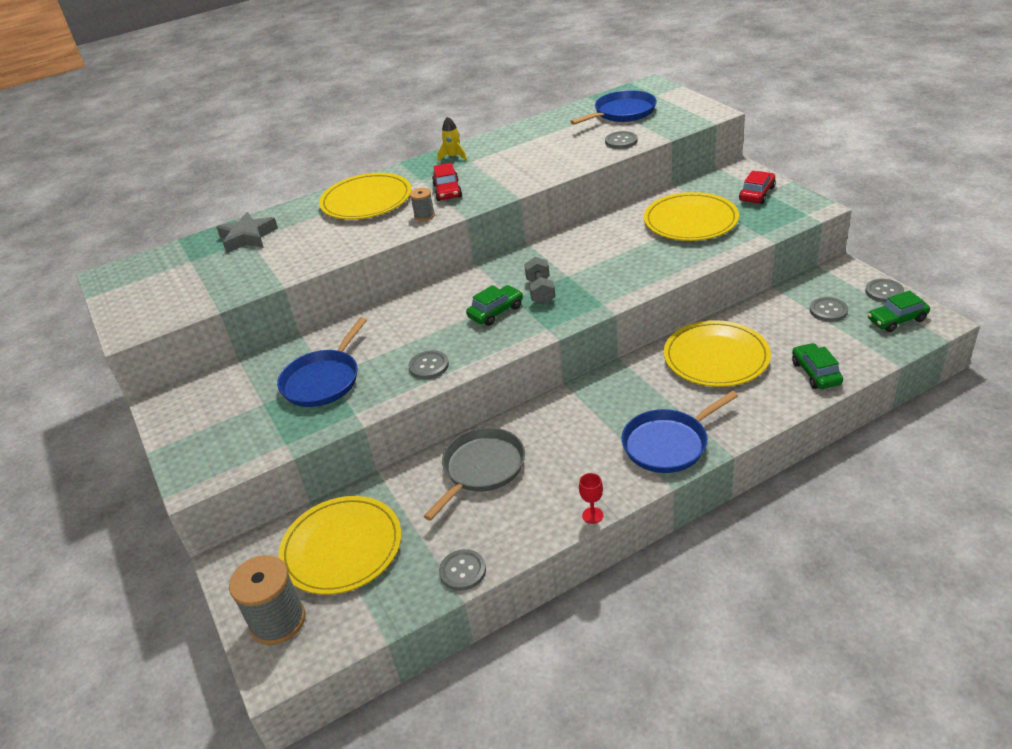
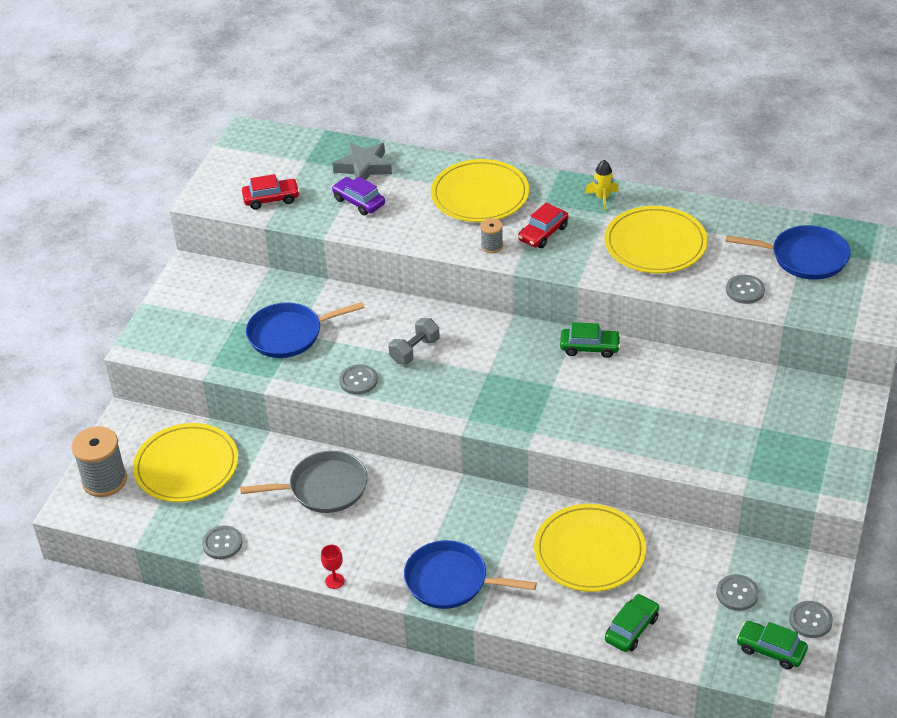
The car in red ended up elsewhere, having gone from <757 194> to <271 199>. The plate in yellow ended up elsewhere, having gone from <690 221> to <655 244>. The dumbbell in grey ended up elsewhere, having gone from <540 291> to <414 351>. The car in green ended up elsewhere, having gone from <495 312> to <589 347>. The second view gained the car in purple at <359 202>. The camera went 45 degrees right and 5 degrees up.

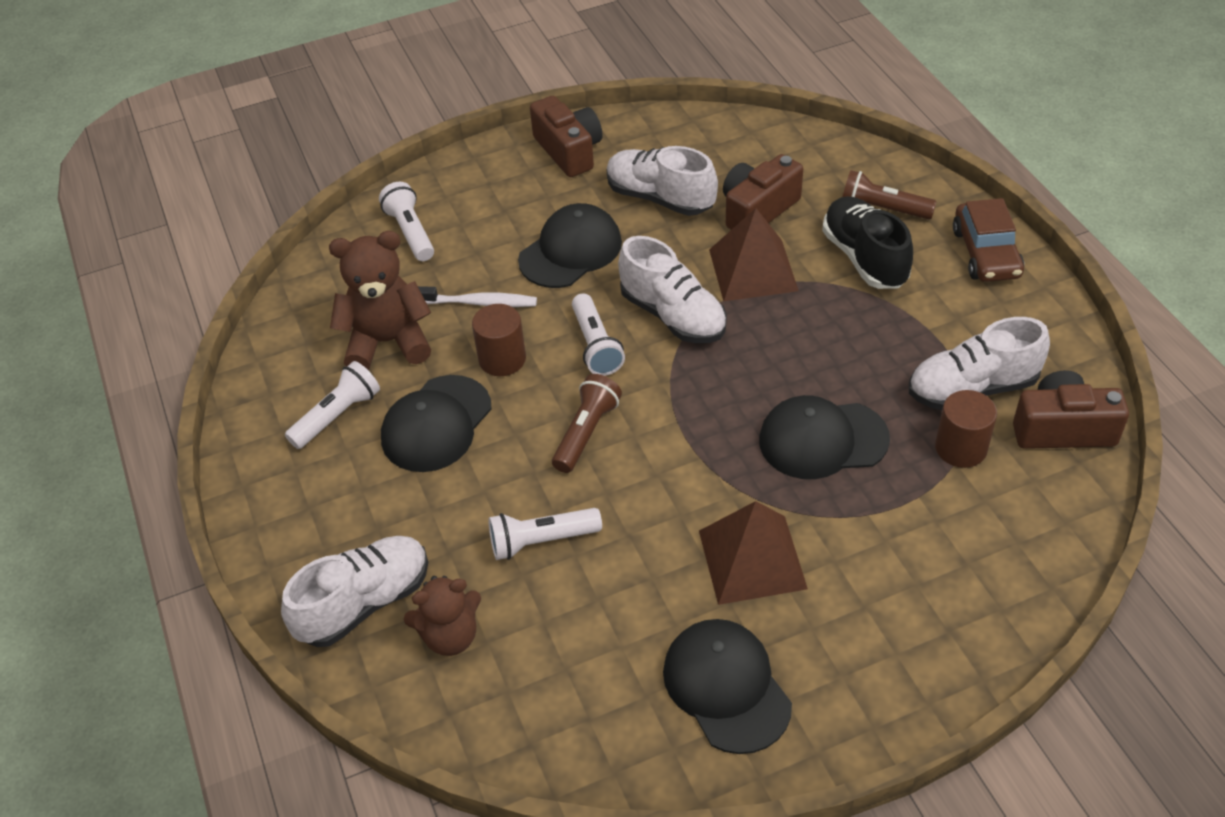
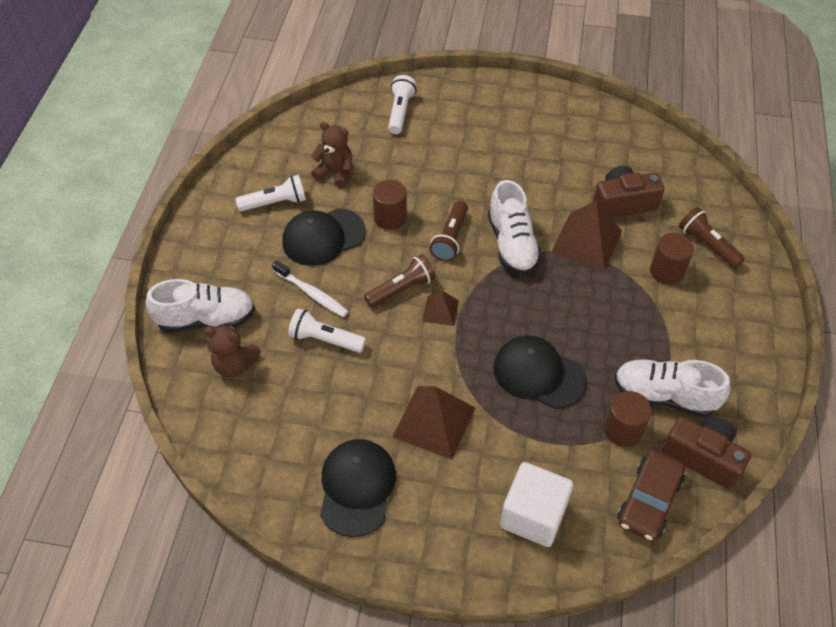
The second view lost the camera in brown at <569 151>. The second view lost the shoe in white at <660 198>. Where the shoe in black stood at <864 258>, the cylinder in brown came to stand at <667 271>. The car in brown ended up elsewhere, having gone from <986 253> to <649 501>. The second view lost the cap in black at <570 251>. The size of the teddy bear in brown at <387 342> changed by a factor of 0.67. The toothbrush in white ended up elsewhere, having gone from <479 303> to <312 293>. What was the flashlight in white at <595 345> turned into the flashlight in brown at <450 238>. The second view gained the pyramid in brown at <440 310>. The second view gained the cube in white at <533 515>. The camera went 30 degrees right and 5 degrees up.

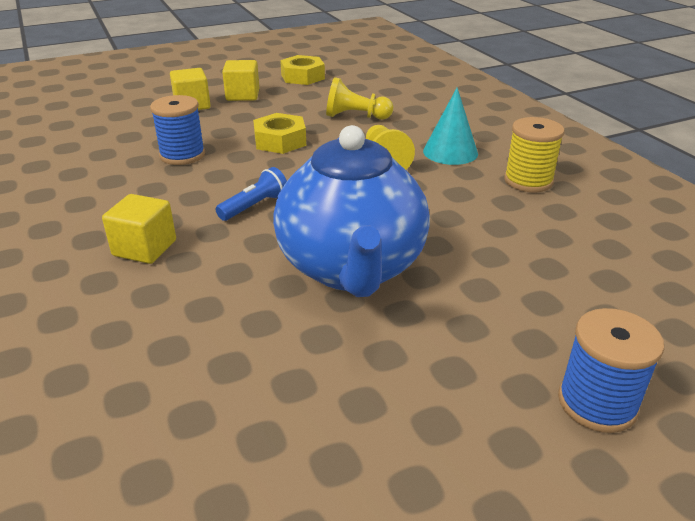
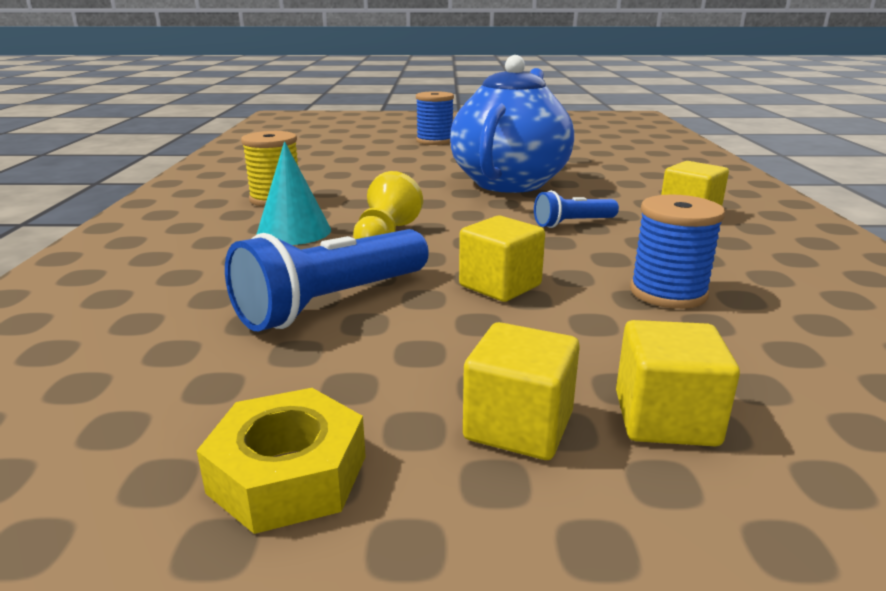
Where the pawn in yellow stood at <355 117>, the flashlight in blue came to stand at <332 303>. Where the nut in yellow stood at <280 141>, the cube in yellow came to stand at <500 285>. The camera went 155 degrees left and 10 degrees down.

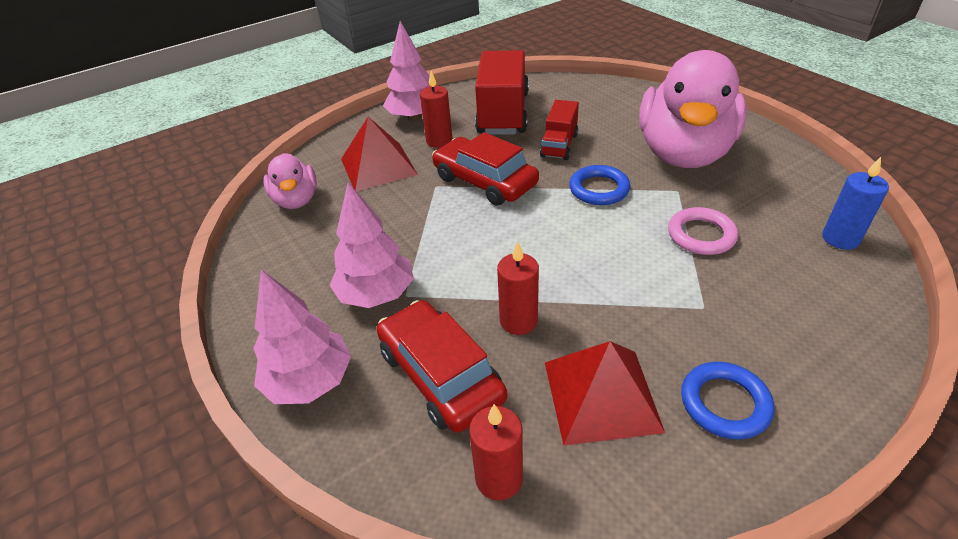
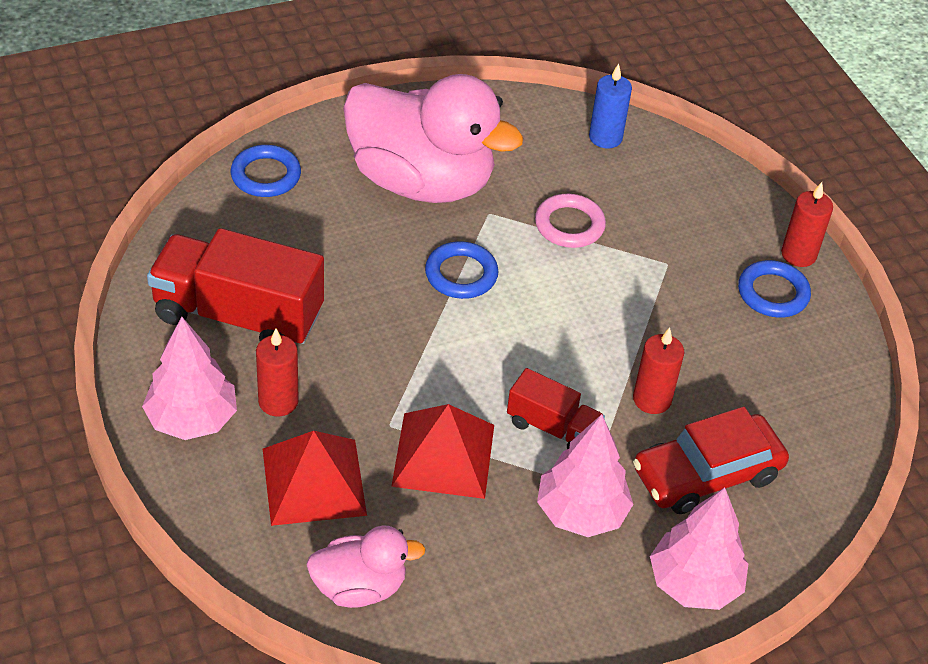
The truck in red ended up elsewhere, having gone from <559 145> to <552 428>. The second view lost the car in red at <485 181>. The pyramid in red ended up elsewhere, having gone from <601 396> to <444 455>. The candle in red ended up elsewhere, having gone from <499 478> to <798 254>. The second view gained the ring in blue at <266 175>. The camera went 85 degrees left and 5 degrees up.

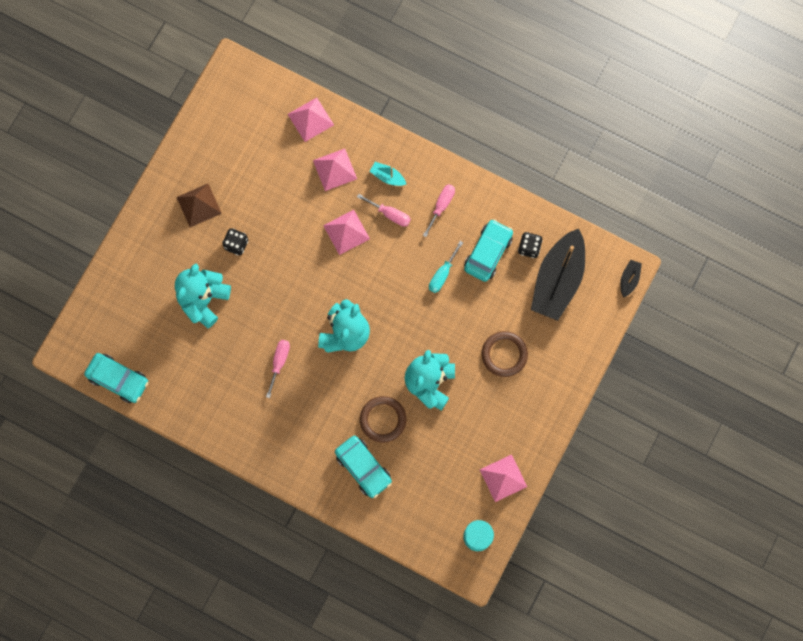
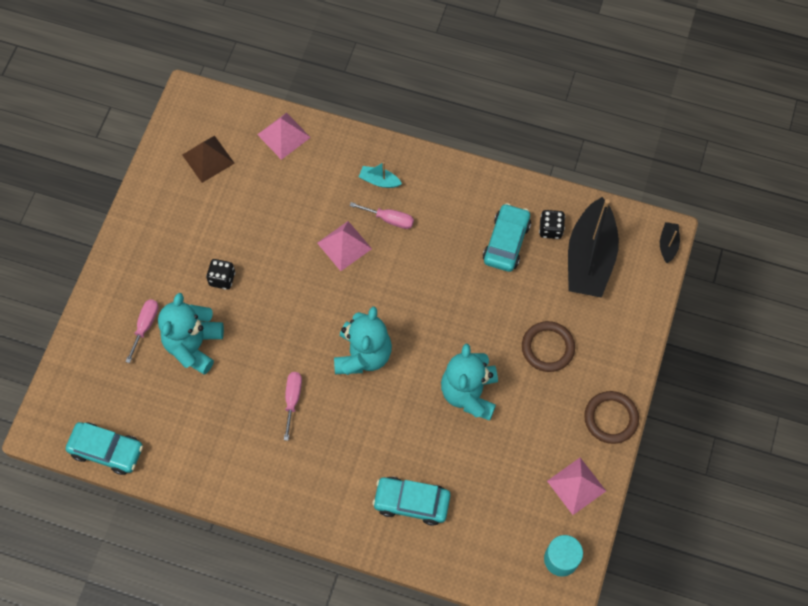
The second view lost the pyramid in pink at <335 169>. The pyramid in brown ended up elsewhere, having gone from <199 205> to <208 159>. The screwdriver in pink ended up elsewhere, having gone from <441 206> to <145 326>. The second view lost the screwdriver in turquoise at <442 274>. The ring in brown ended up elsewhere, having gone from <383 419> to <611 418>. The car in turquoise at <363 468> ended up facing another way, 150 degrees clockwise from before. The camera went 10 degrees left and 10 degrees down.

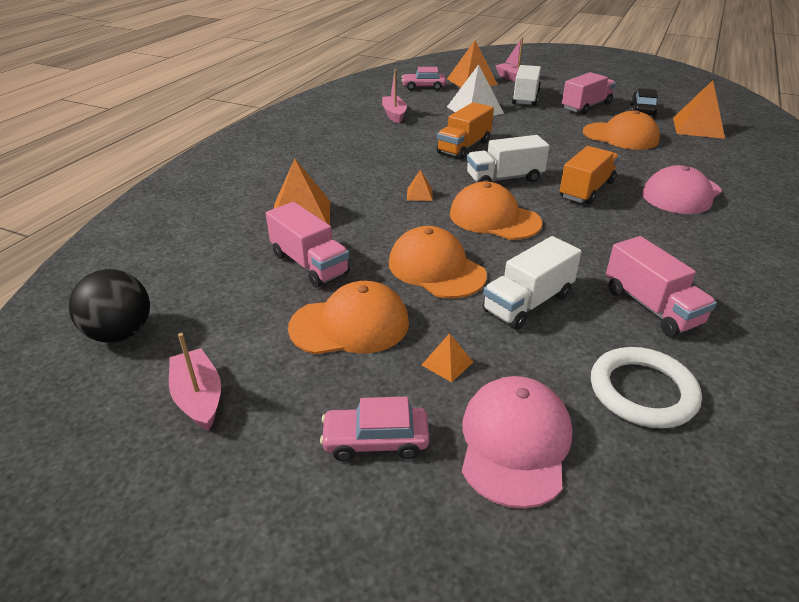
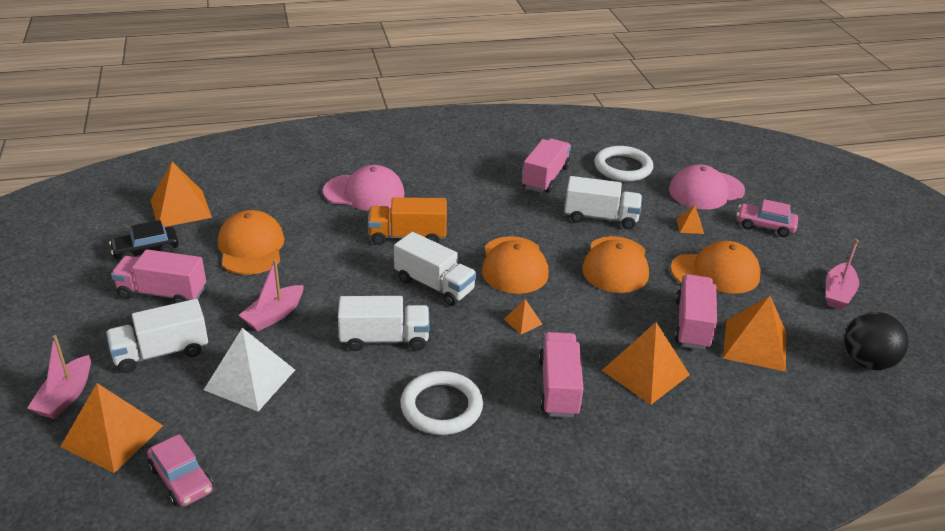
The boat in pink ended up elsewhere, having gone from <394 114> to <274 315>. What was the truck in orange at <464 147> turned into the truck in white at <384 339>. The cap in orange at <350 325> ended up facing another way, 135 degrees clockwise from before. The car in pink at <375 441> ended up facing another way, 150 degrees clockwise from before. The second view gained the pyramid in orange at <754 345>. The second view gained the truck in pink at <558 387>. The second view gained the ring in white at <441 407>. The camera went 130 degrees left and 0 degrees up.

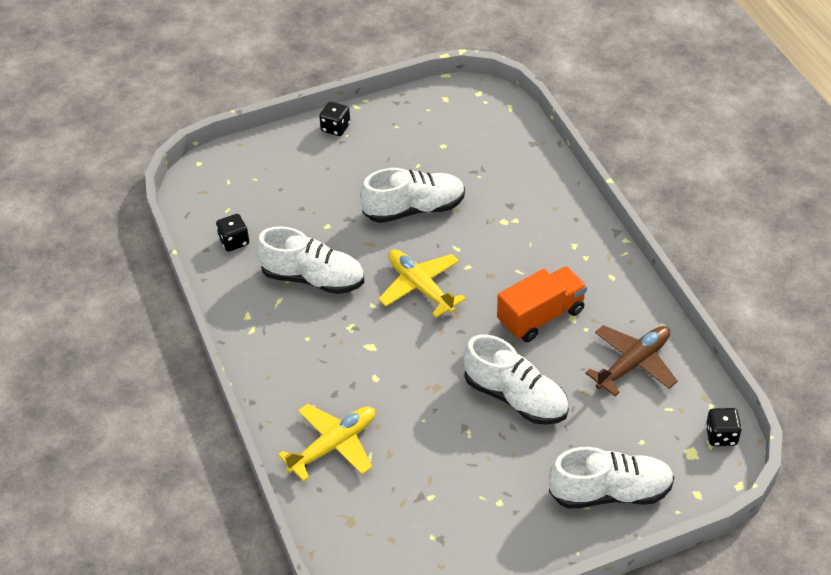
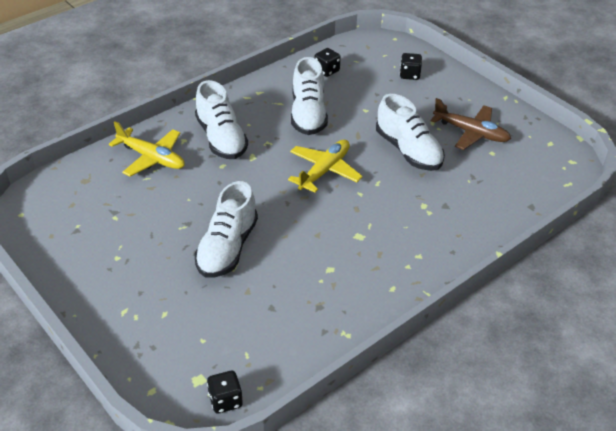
The dice in black ended up elsewhere, having gone from <335 128> to <409 75>. The second view lost the truck in orange at <541 316>. The plane in brown ended up elsewhere, having gone from <633 363> to <471 133>. The shoe in white ended up elsewhere, having gone from <610 492> to <221 138>. The camera went 70 degrees right and 5 degrees down.

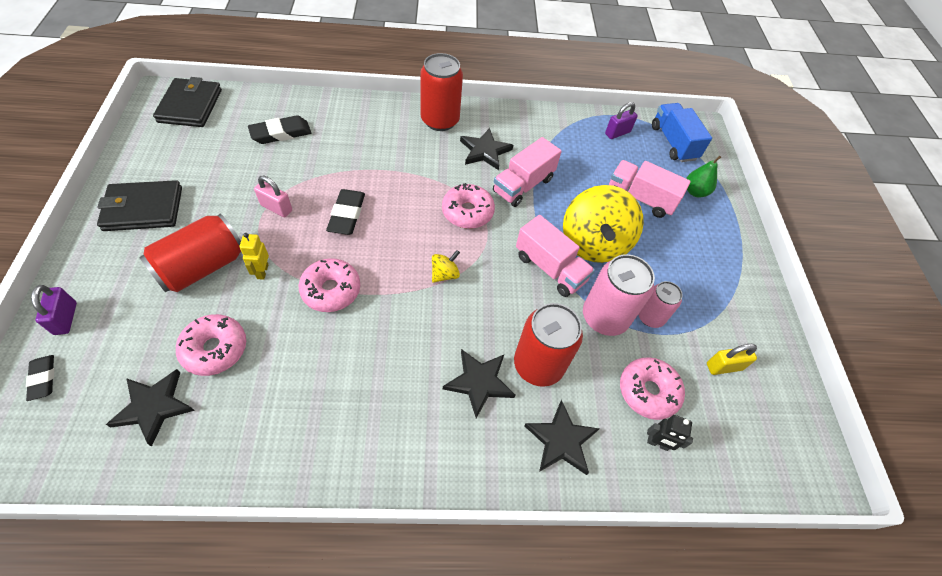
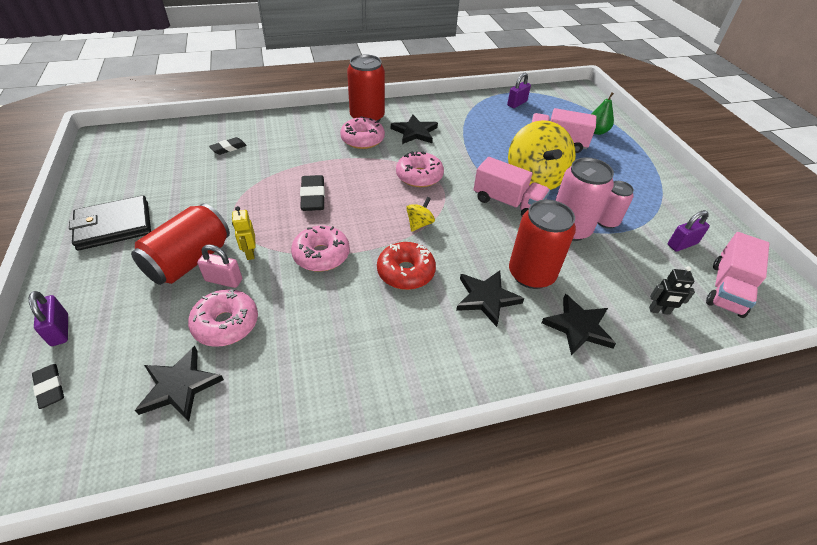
The second view lost the wallet in black at <190 106>. The second view lost the truck in blue at <673 143>. The size of the eraser in black at <281 133> changed by a factor of 0.63. The truck in pink ended up elsewhere, having gone from <523 185> to <727 289>. The padlock in pink ended up elsewhere, having gone from <276 208> to <224 280>. What was the padlock in yellow at <724 366> turned into the padlock in purple at <682 244>. The donut in pink ended up elsewhere, having gone from <648 391> to <362 140>. The second view gained the donut in red at <406 272>. The camera went 10 degrees left and 10 degrees down.

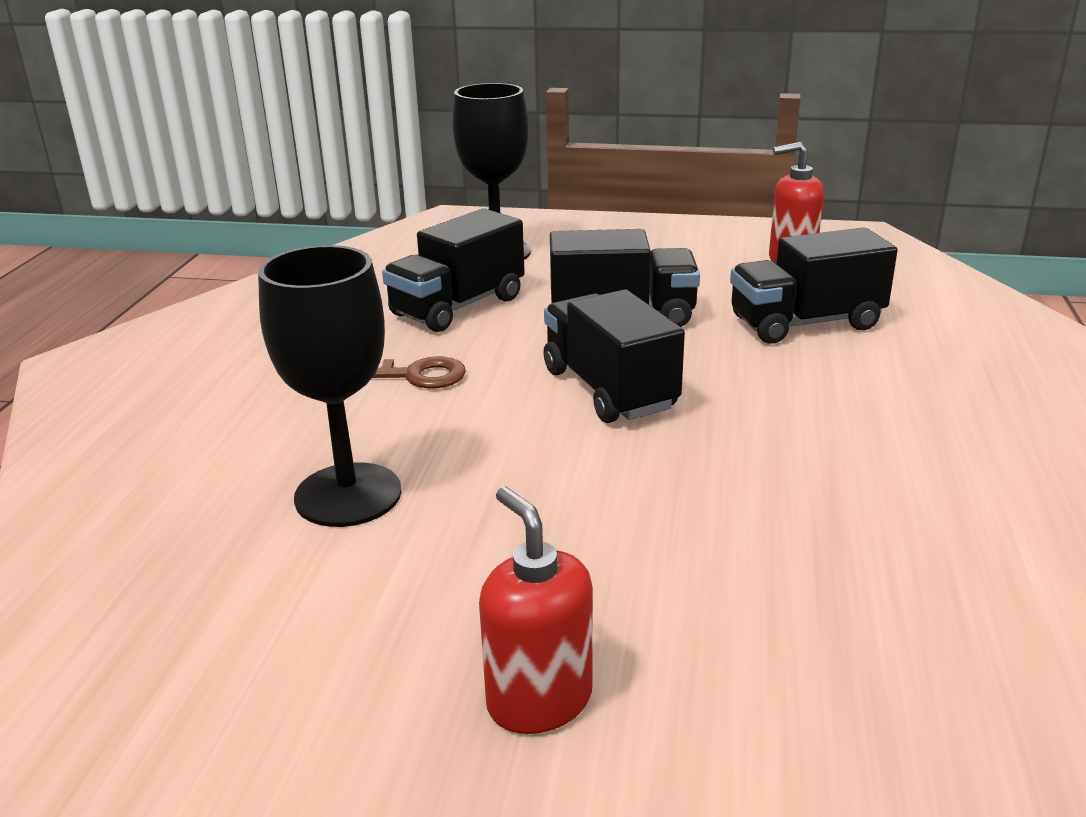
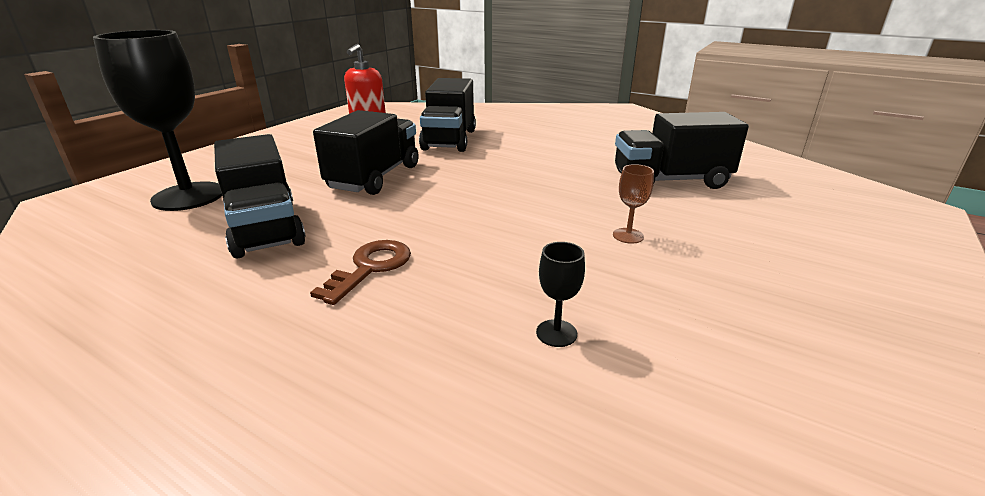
The size of the goblet in black at <348 495> changed by a factor of 0.40. The truck in black ended up elsewhere, having gone from <609 389> to <670 181>. The second view lost the soap dispenser in red at <539 700>. The second view gained the goblet in brown at <628 236>. The camera went 70 degrees left and 0 degrees up.

